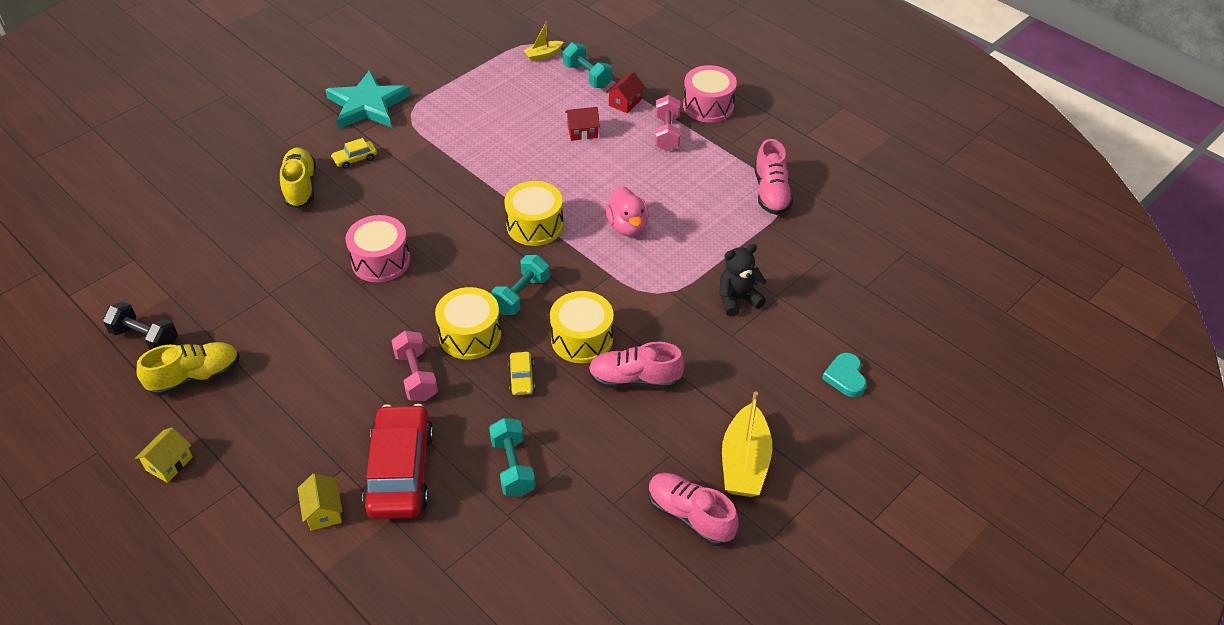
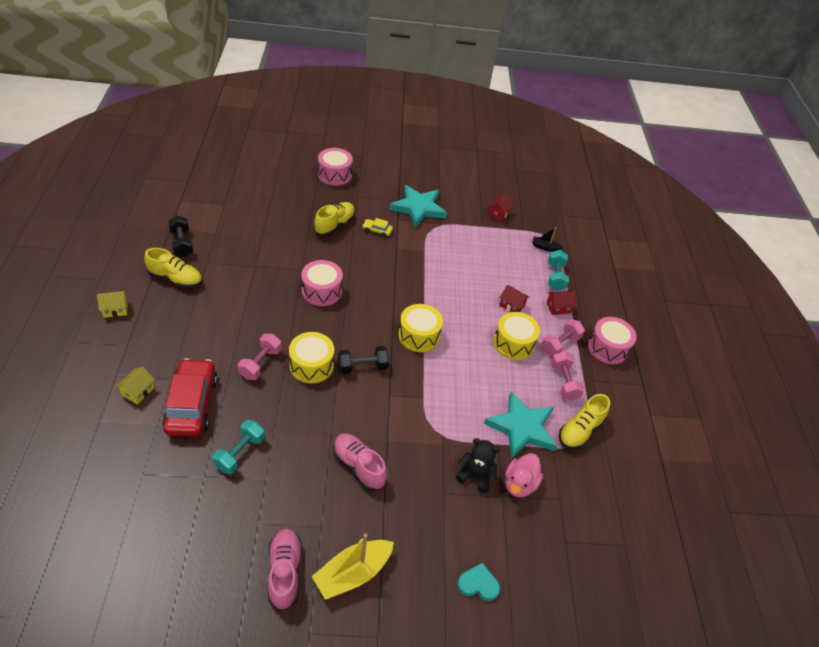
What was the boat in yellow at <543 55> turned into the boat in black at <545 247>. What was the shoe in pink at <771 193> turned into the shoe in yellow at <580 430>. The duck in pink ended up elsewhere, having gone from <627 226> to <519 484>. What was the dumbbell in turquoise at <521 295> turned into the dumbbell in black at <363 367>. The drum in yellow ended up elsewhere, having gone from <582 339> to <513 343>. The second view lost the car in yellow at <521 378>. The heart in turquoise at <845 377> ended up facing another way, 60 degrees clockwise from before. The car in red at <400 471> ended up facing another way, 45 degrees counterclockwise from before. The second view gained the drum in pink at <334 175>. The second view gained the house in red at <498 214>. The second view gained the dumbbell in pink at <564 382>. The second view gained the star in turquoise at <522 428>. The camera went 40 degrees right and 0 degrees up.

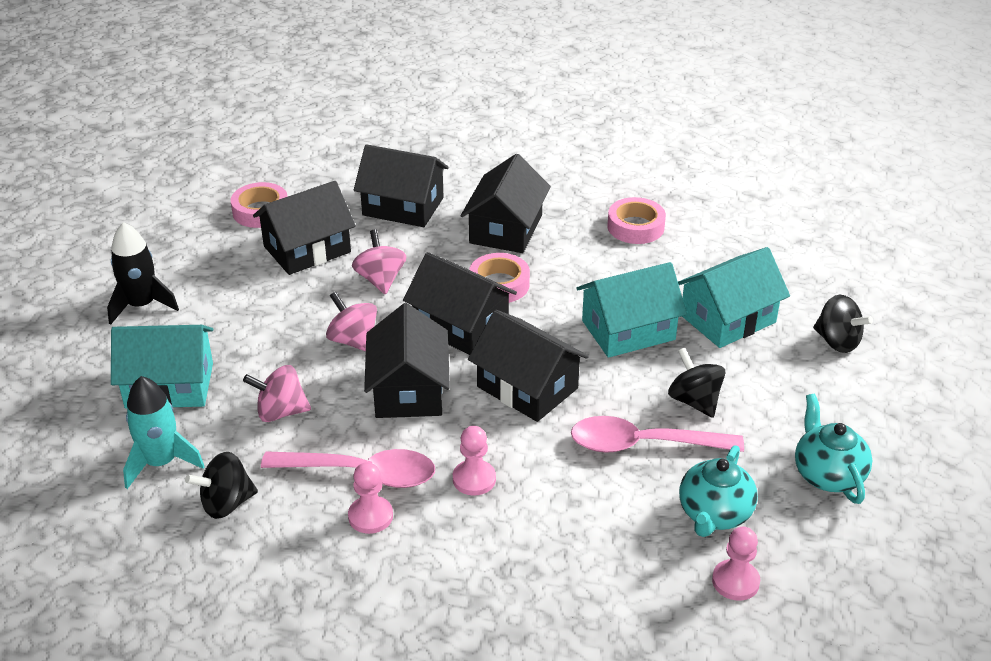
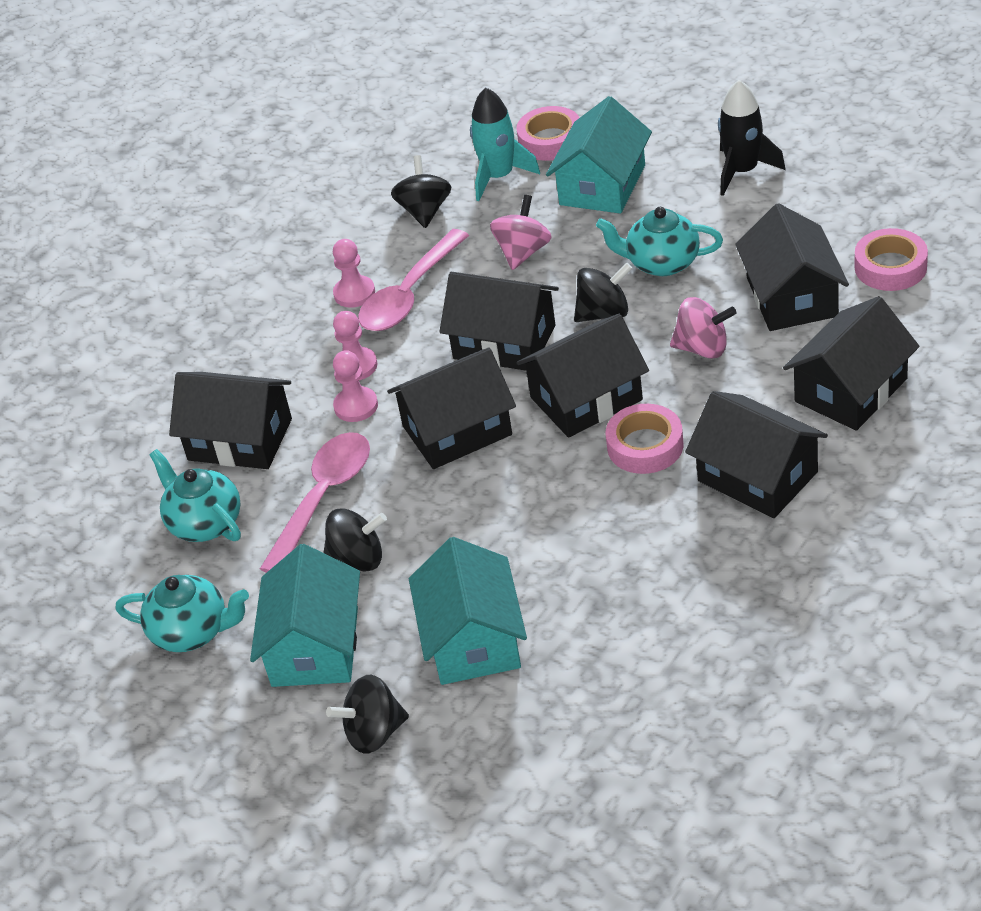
The tape in pink ended up elsewhere, having gone from <635 227> to <550 140>. The house in turquoise ended up elsewhere, having gone from <628 330> to <315 646>. What was the spinning top in pink at <353 341> turned into the spinning top in black at <604 313>. The pawn in pink ended up elsewhere, having gone from <735 581> to <356 406>. The second view gained the teapot in turquoise at <661 263>. The second view gained the house in black at <240 439>. The camera went 120 degrees right and 5 degrees up.

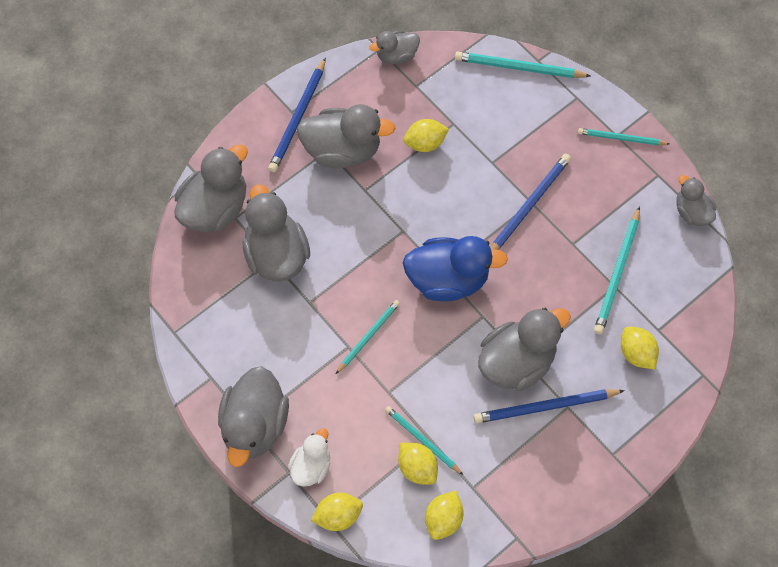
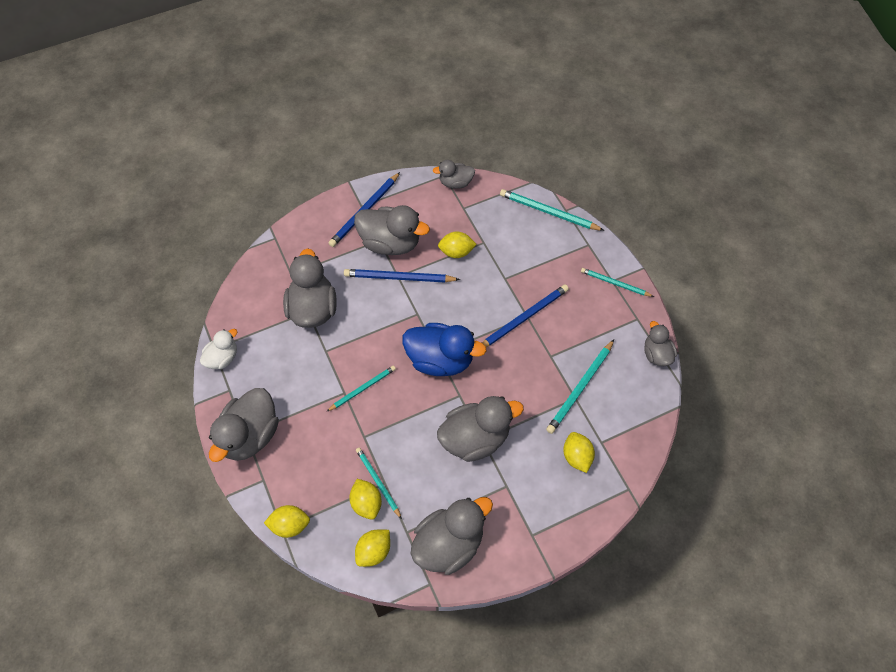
The duck in grey ended up elsewhere, having gone from <215 208> to <449 544>. The pencil in blue ended up elsewhere, having gone from <545 407> to <399 278>. The duck in white ended up elsewhere, having gone from <311 466> to <222 358>. The camera went 15 degrees right and 5 degrees down.

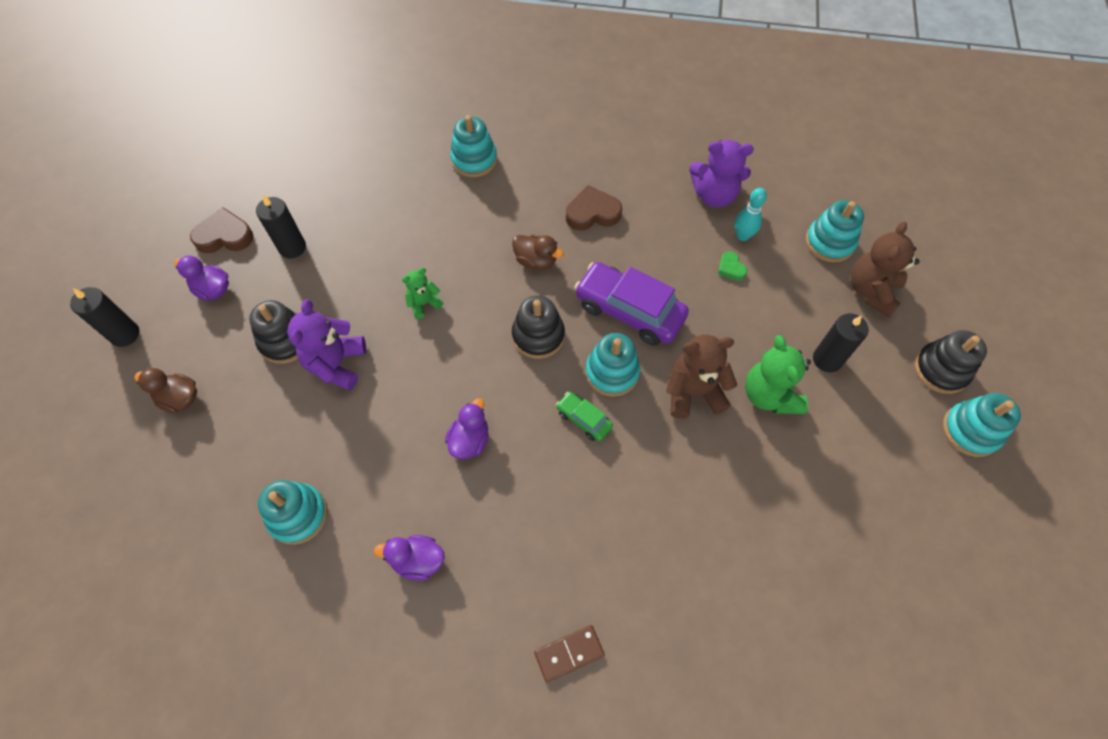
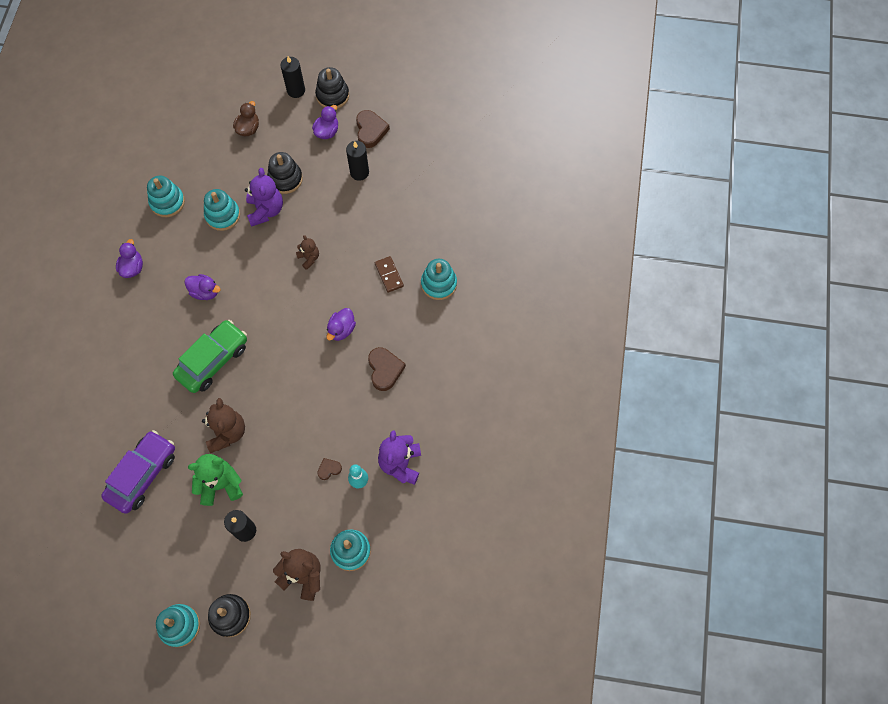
What was the duck in brown at <536 261> turned into the duck in purple at <341 329>. What was the heart in green at <731 268> turned into the heart in brown at <329 469>. The car in purple ended up elsewhere, having gone from <629 311> to <142 474>. What was the teddy bear in green at <424 303> turned into the teddy bear in brown at <309 258>. The stacking toy in black ended up elsewhere, having gone from <538 336> to <332 95>. The teddy bear in purple at <336 364> ended up facing another way, 75 degrees clockwise from before. The stacking toy in turquoise ended up elsewhere, having gone from <612 372> to <222 215>. The size of the car in green at <583 419> changed by a factor of 2.03. The domino in brown ended up elsewhere, having gone from <569 653> to <389 275>. The camera went 90 degrees right and 5 degrees up.

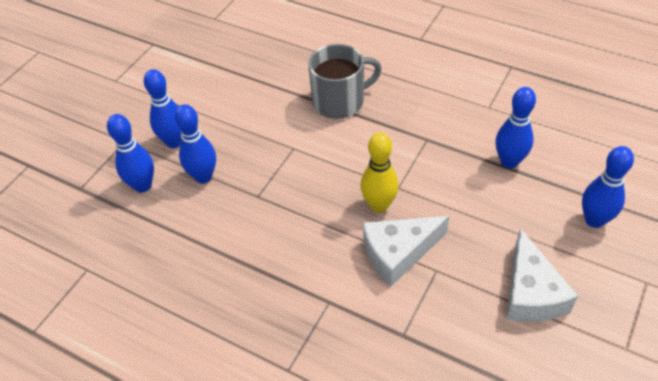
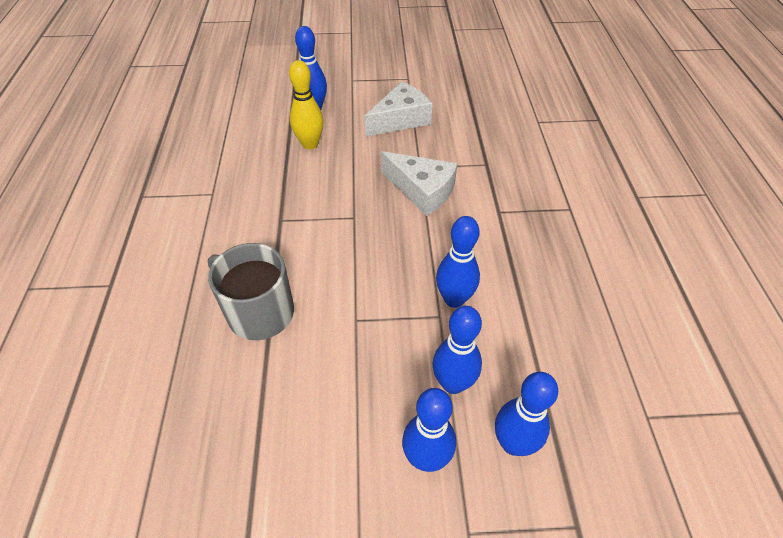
The bowling pin in blue ended up elsewhere, having gone from <509 162> to <454 299>. The bowling pin in yellow ended up elsewhere, having gone from <379 205> to <310 144>. The camera went 125 degrees left and 0 degrees up.

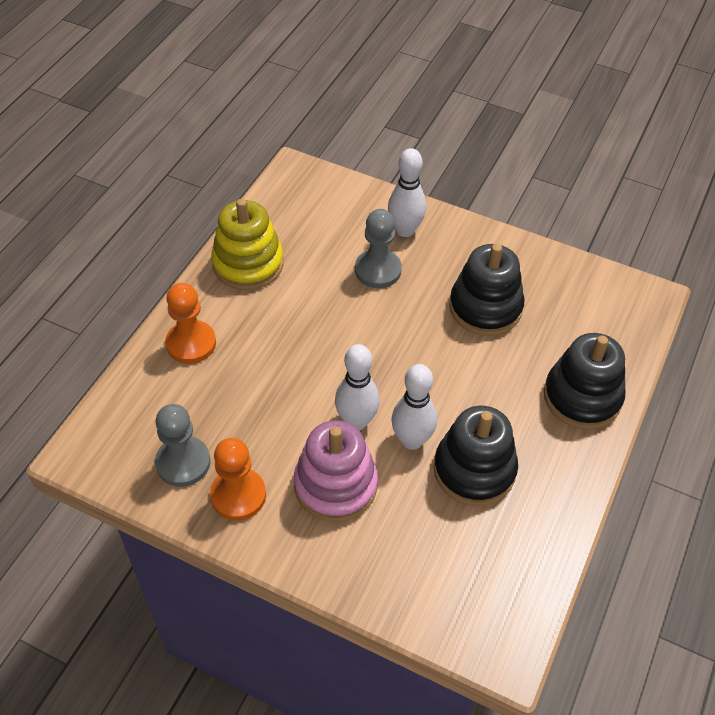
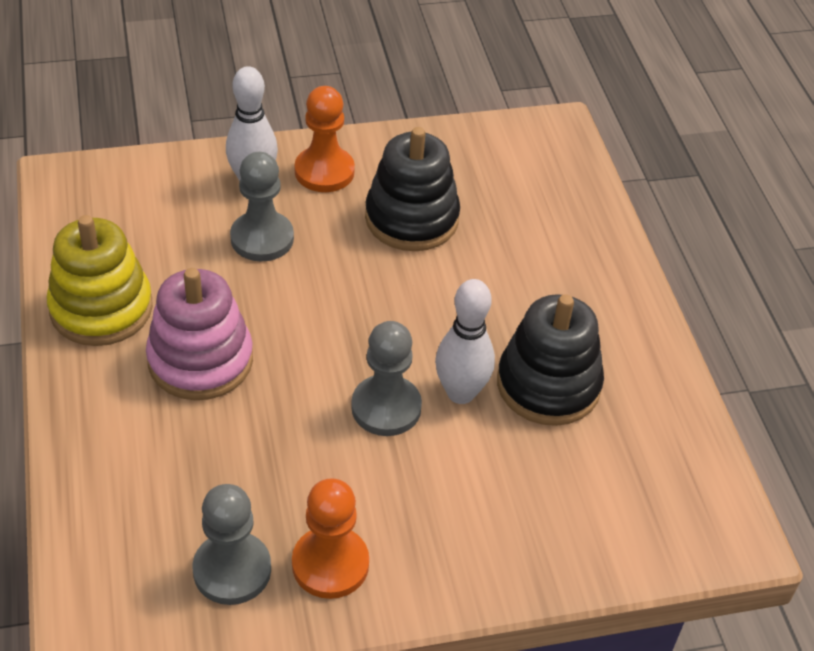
The pawn in orange ended up elsewhere, having gone from <191 343> to <324 171>. The second view lost the stacking toy in black at <582 397>. Where the bowling pin in white stood at <356 421>, the pawn in grey came to stand at <386 408>. The stacking toy in pink ended up elsewhere, having gone from <335 485> to <200 360>. The camera went 40 degrees left and 5 degrees down.

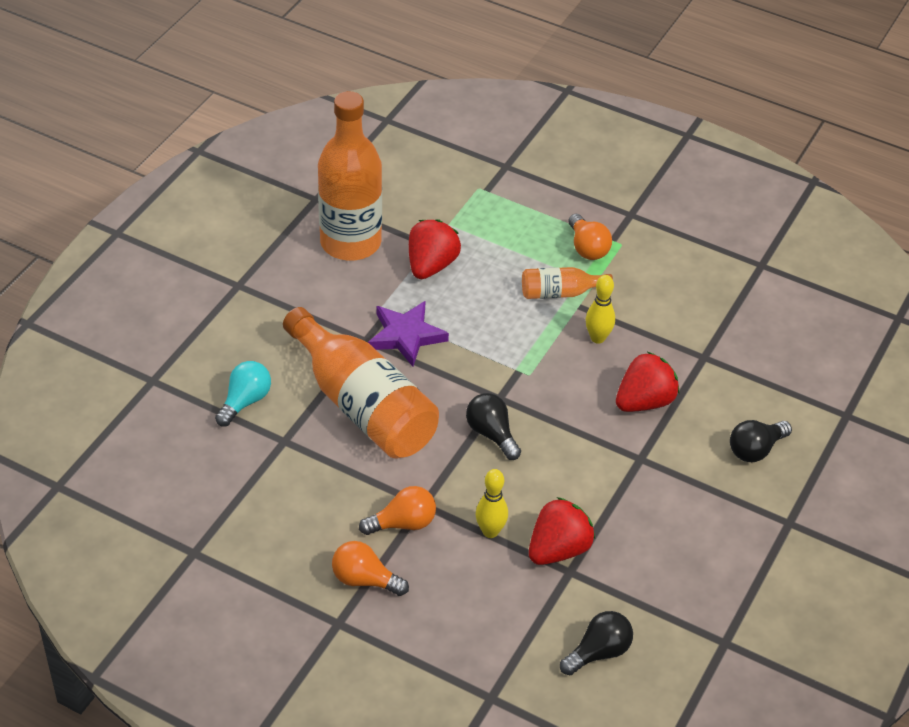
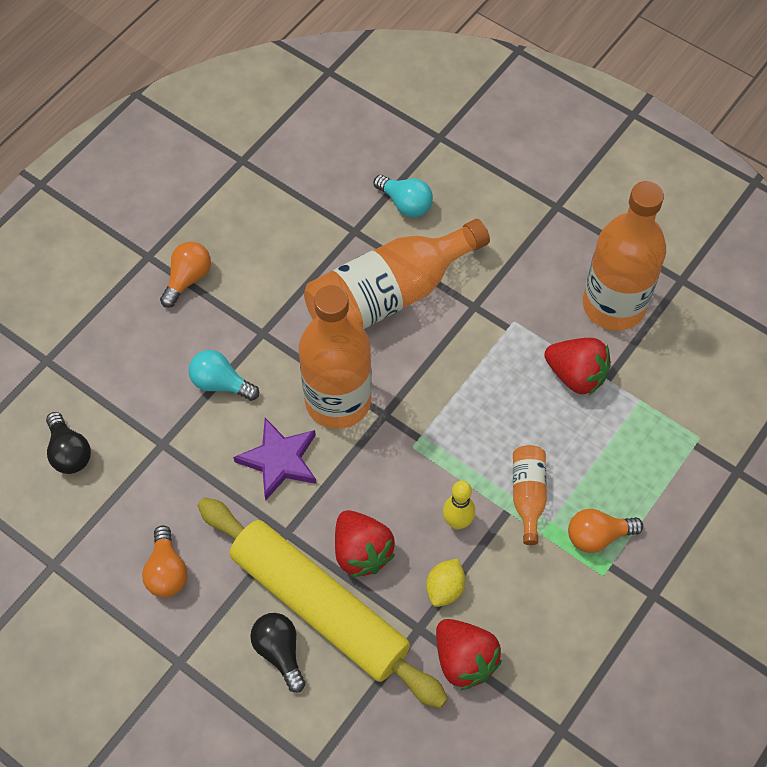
The star in purple ended up elsewhere, having gone from <406 336> to <279 460>. Where the light bulb in black stood at <491 434>, the bottle in orange came to stand at <338 401>. Where the bowling pin in yellow stood at <490 531>, the light bulb in turquoise came to stand at <221 383>. The light bulb in orange ended up elsewhere, having gone from <403 523> to <167 571>. The strawberry in red ended up elsewhere, having gone from <558 549> to <464 660>. The second view gained the rolling pin in yellow at <319 606>. The second view gained the lemon in yellow at <445 588>. The camera went 100 degrees right and 15 degrees up.

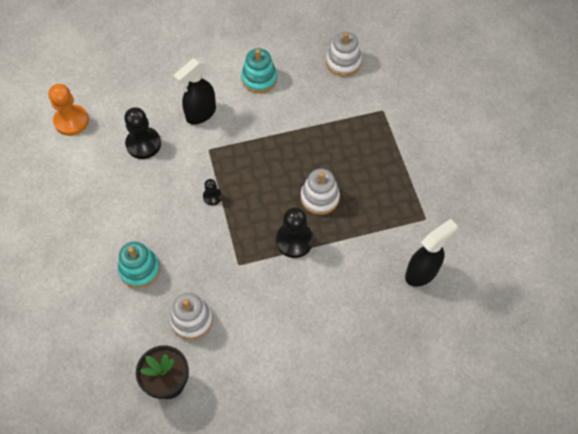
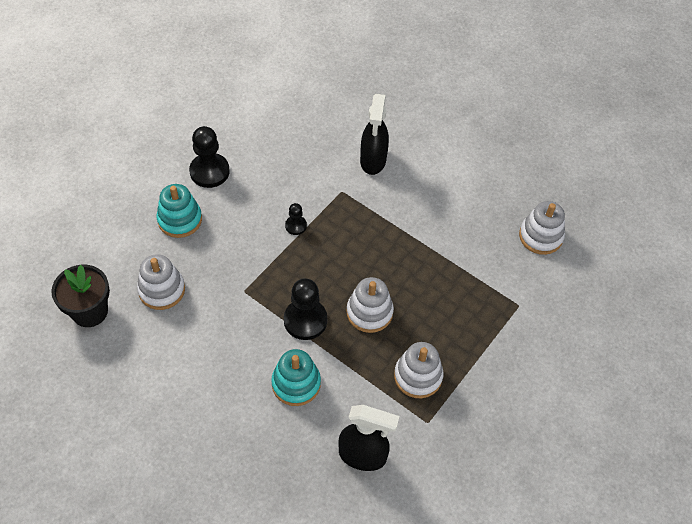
The stacking toy in turquoise ended up elsewhere, having gone from <259 79> to <296 384>. The spray bottle in black at <200 114> ended up facing another way, 90 degrees counterclockwise from before. The second view lost the pawn in orange at <71 121>. The pawn in black ended up elsewhere, having gone from <143 144> to <209 171>. The second view gained the stacking toy in white at <418 376>. The camera went 50 degrees right and 5 degrees down.

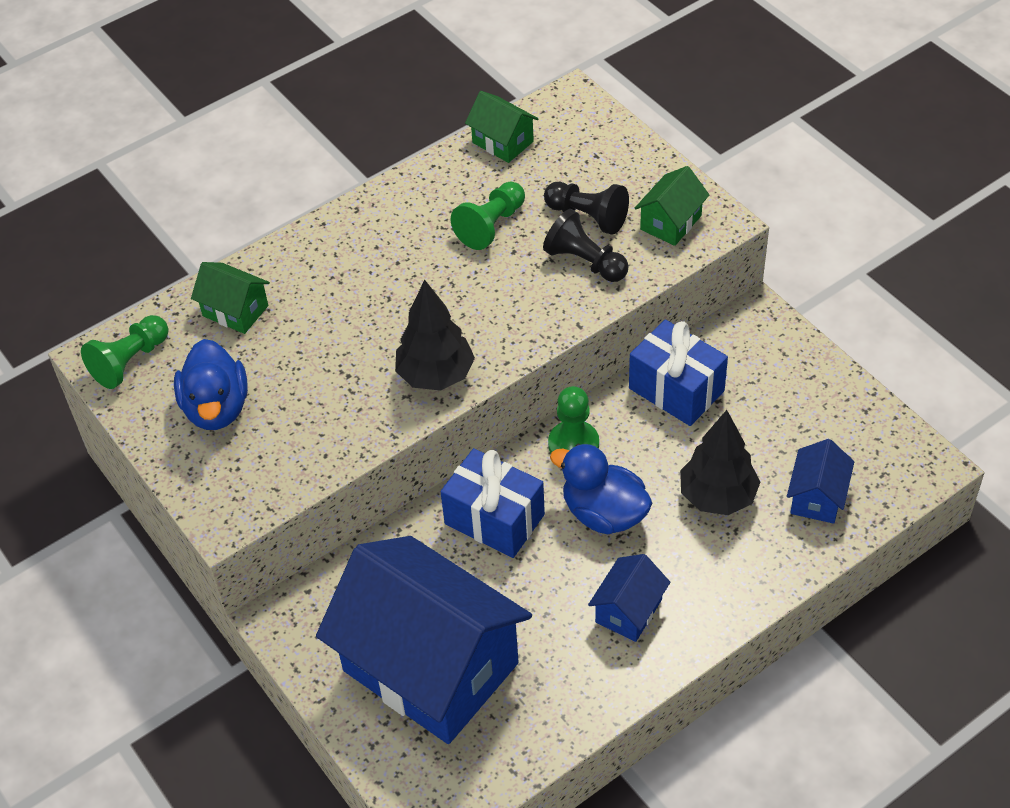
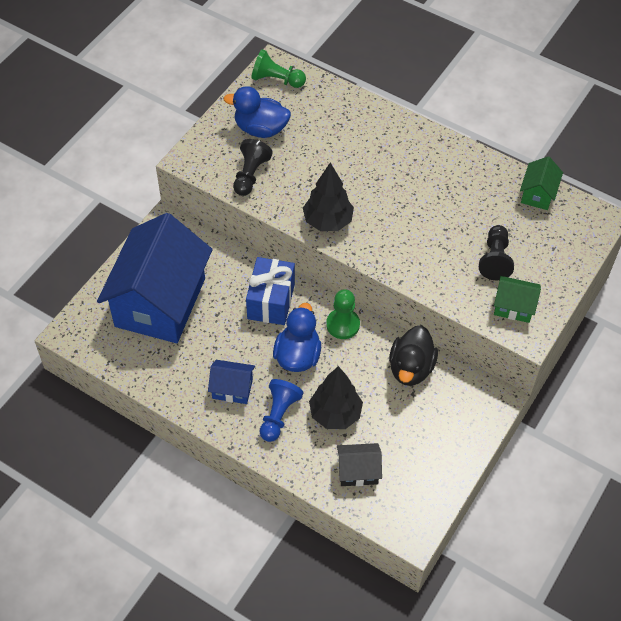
The second view lost the pawn in green at <491 226>. The pawn in black ended up elsewhere, having gone from <585 262> to <250 175>. The second view lost the house in green at <235 311>. Where the gift in blue stood at <676 390>, the duck in black came to stand at <411 368>. The duck in blue at <216 408> ended up facing another way, 45 degrees clockwise from before. What was the house in blue at <817 497> turned into the house in black at <358 471>. The second view gained the pawn in blue at <278 415>. The camera went 65 degrees right and 5 degrees up.

